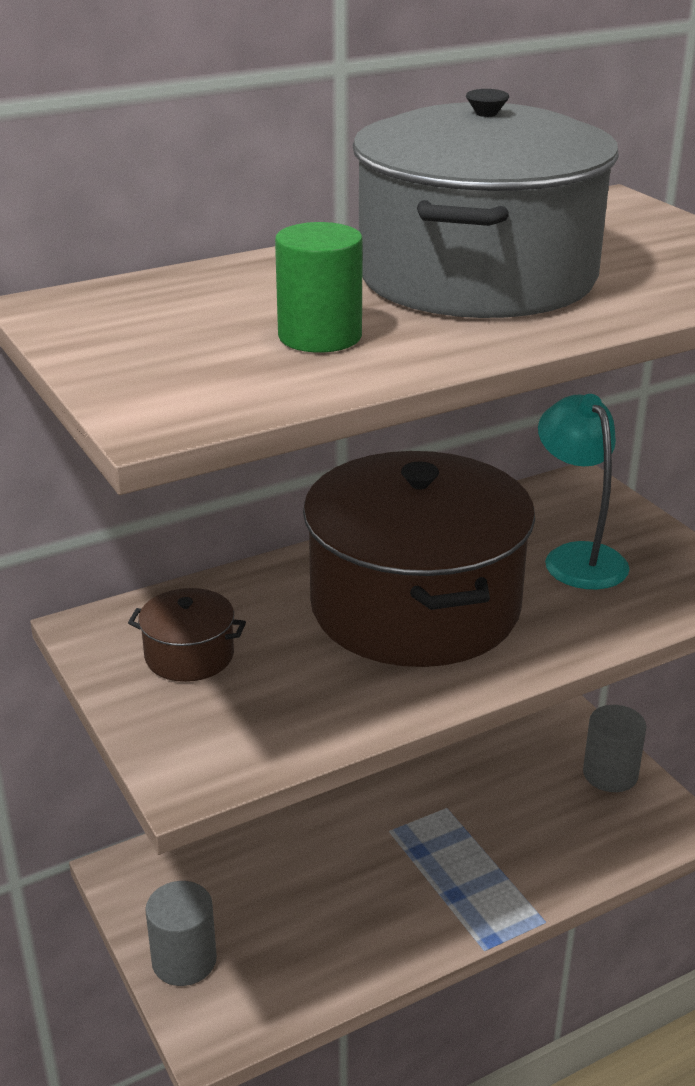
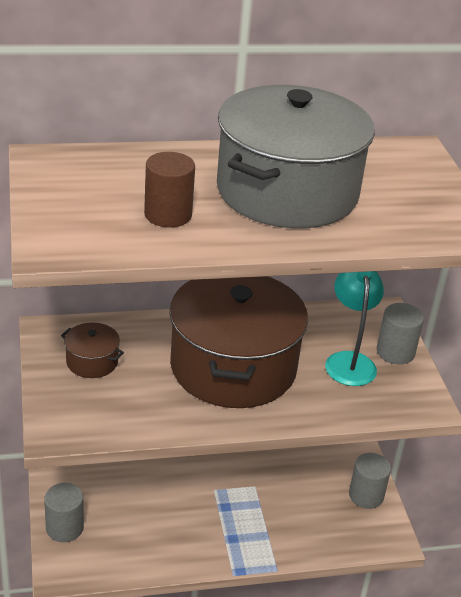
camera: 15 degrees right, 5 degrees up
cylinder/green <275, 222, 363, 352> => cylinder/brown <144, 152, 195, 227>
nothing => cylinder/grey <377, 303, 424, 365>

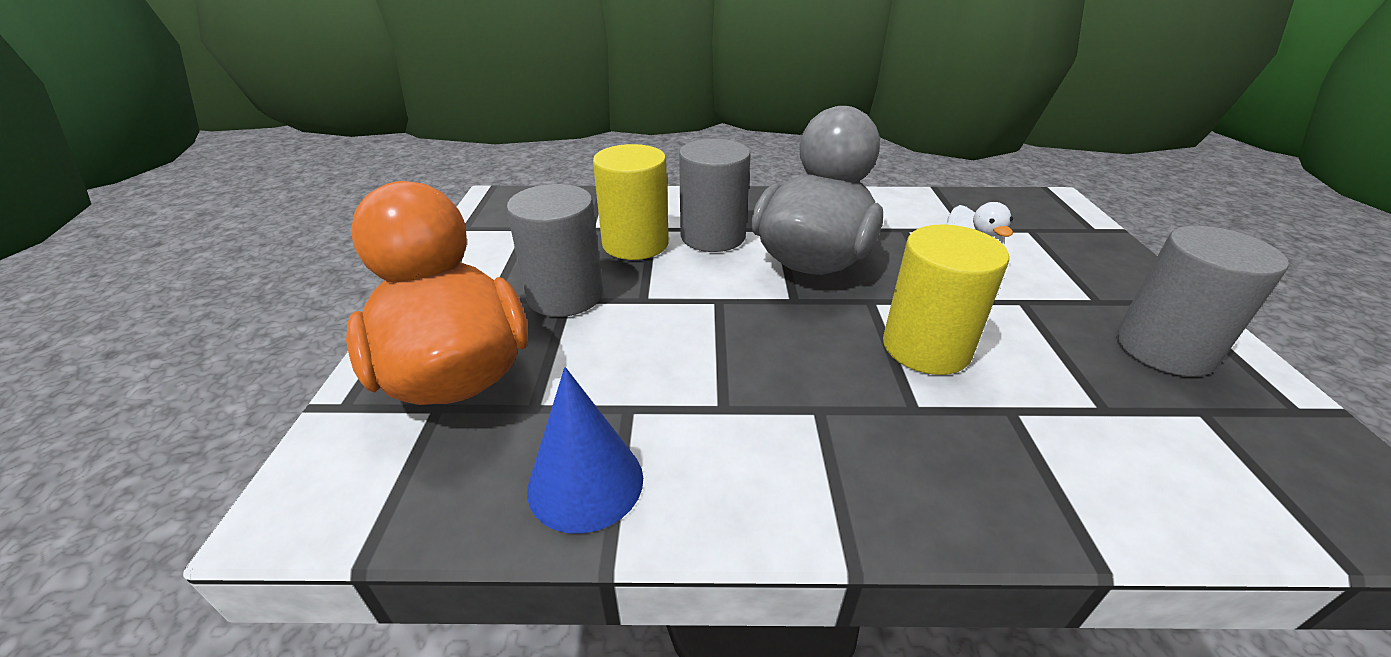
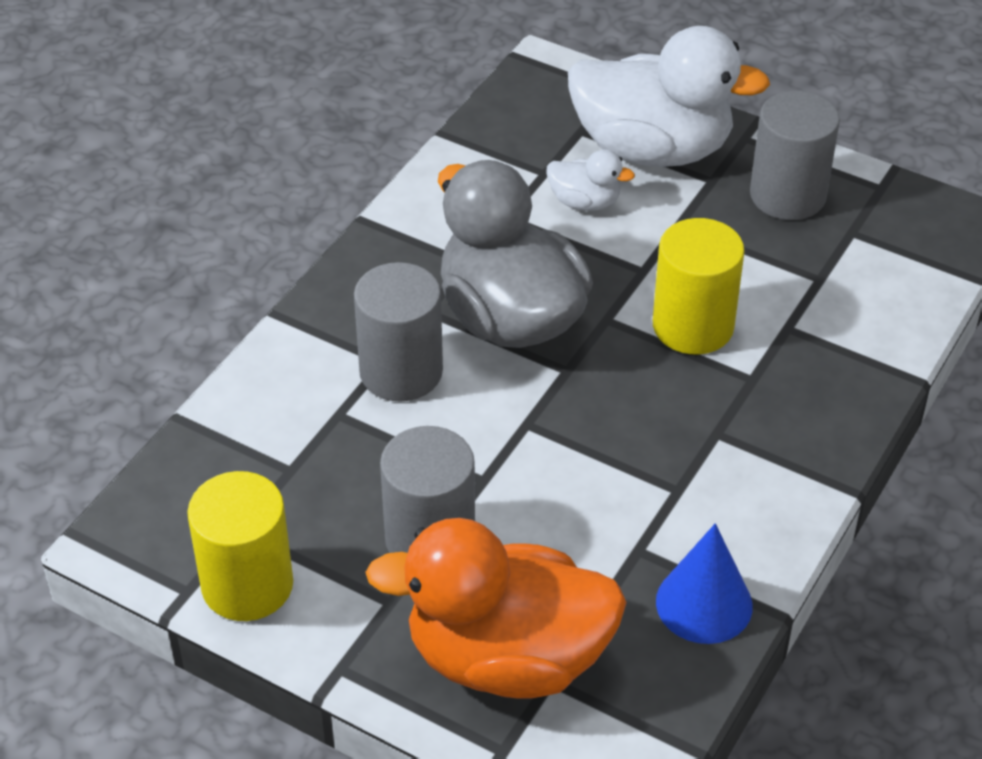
camera: 60 degrees left, 10 degrees up
cylinder/yellow <593, 144, 669, 260> => cylinder/yellow <187, 471, 293, 621>, moved
nothing => duck/white <568, 26, 770, 167>

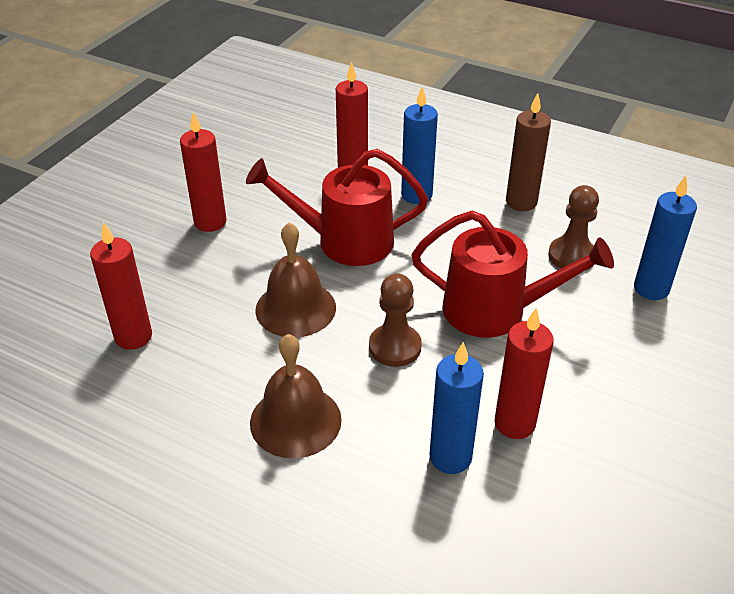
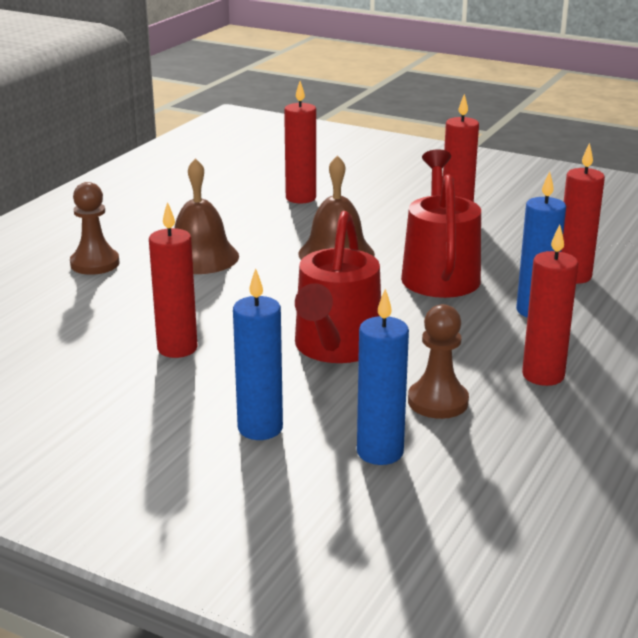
camera: 90 degrees right, 15 degrees down
pawn/brown <369, 273, 422, 367> => pawn/brown <70, 182, 119, 275>, moved
candle/blue <430, 342, 484, 474> => candle/blue <233, 269, 283, 440>, moved
candle/brown <506, 93, 551, 211> => candle/red <522, 225, 578, 386>

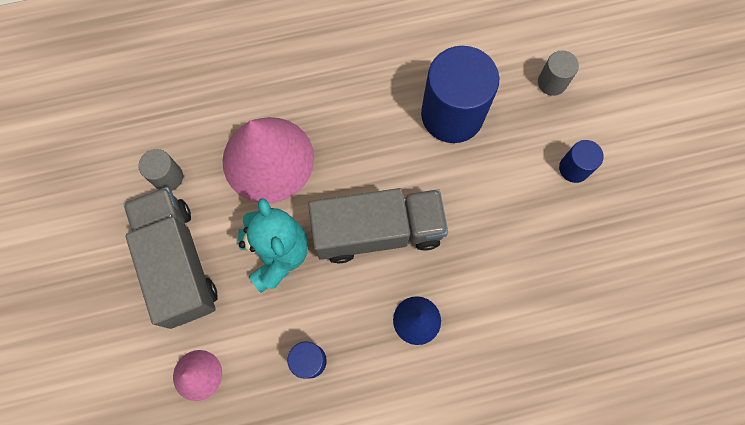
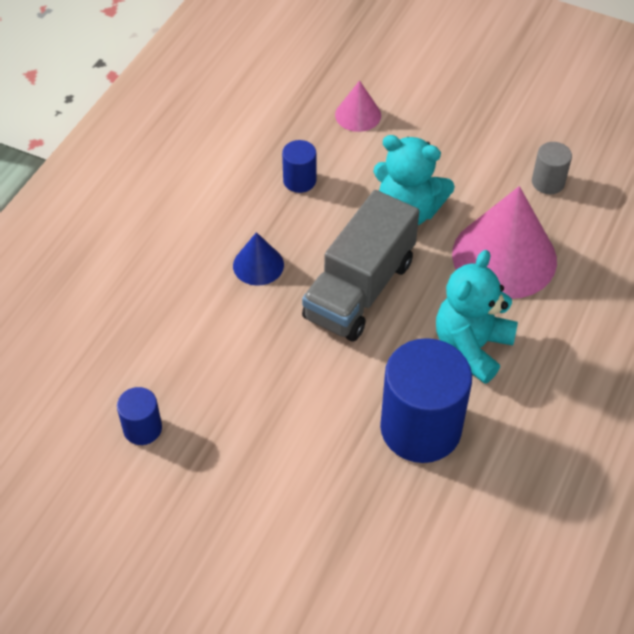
camera: 130 degrees right, 20 degrees down
cylinder/blue <559, 140, 604, 183> => cylinder/blue <117, 387, 162, 445>, moved
nothing => teddy bear/turquoise <436, 250, 518, 384>
truck/grey <123, 187, 218, 329> => nothing
cylinder/grey <538, 50, 579, 96> => nothing

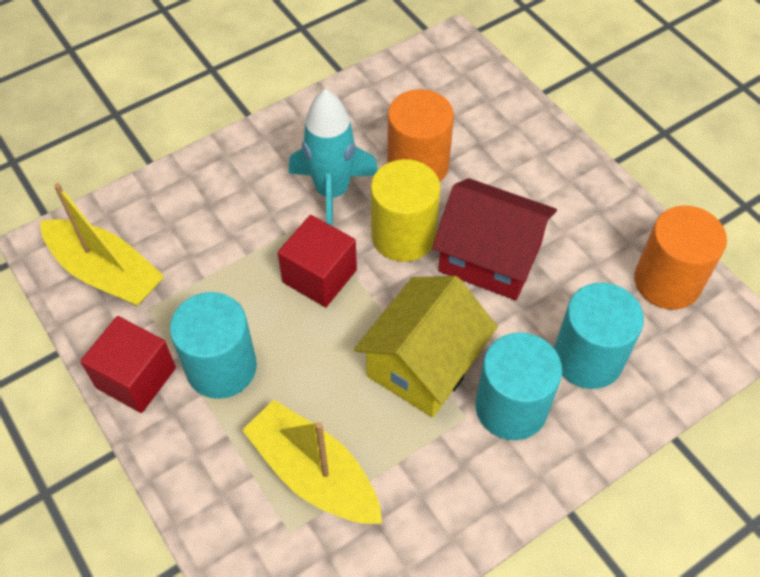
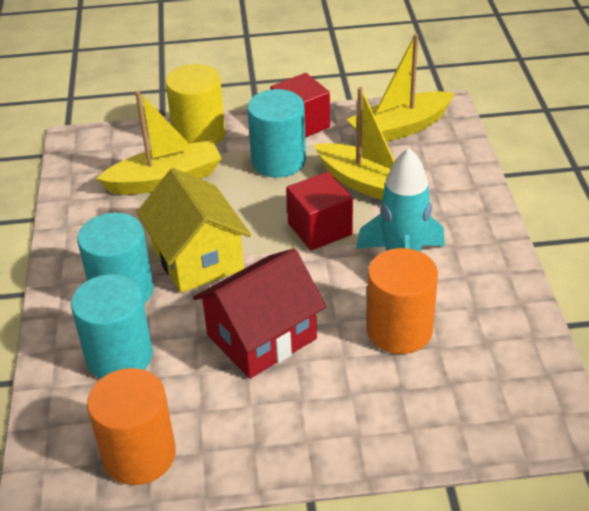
camera: 120 degrees right, 15 degrees down
cylinder/yellow <371, 159, 440, 262> => cylinder/yellow <165, 64, 226, 145>, moved
nothing => boat/yellow <314, 87, 429, 200>

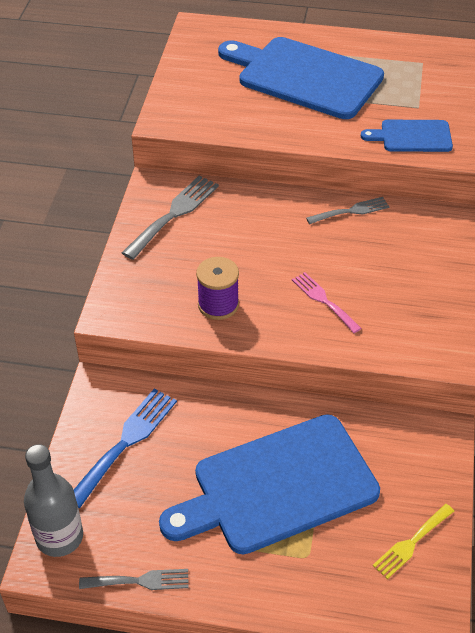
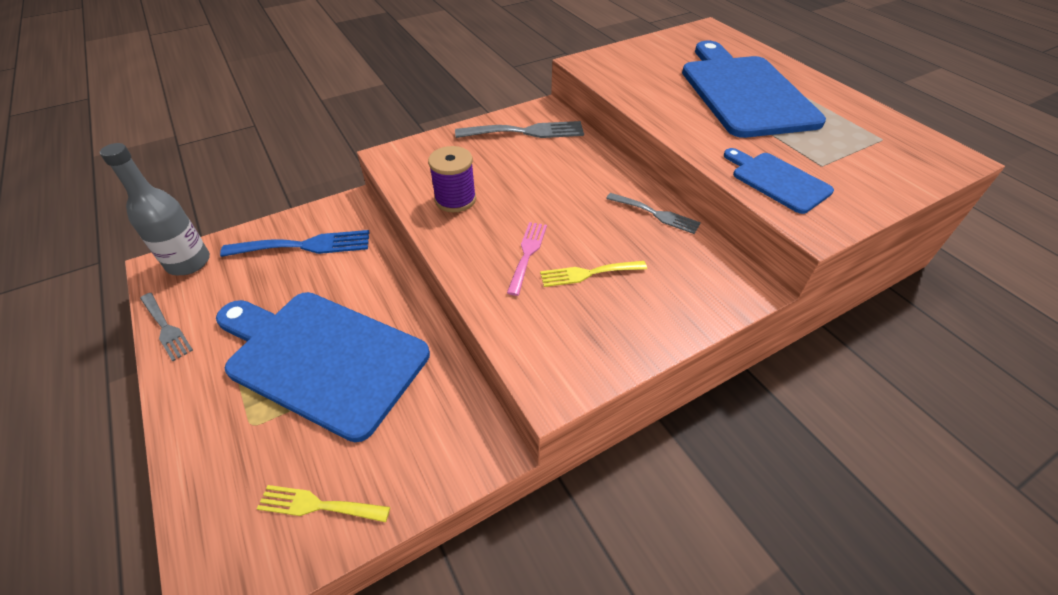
camera: 50 degrees right, 0 degrees up
nothing => fork/yellow <540, 261, 647, 287>

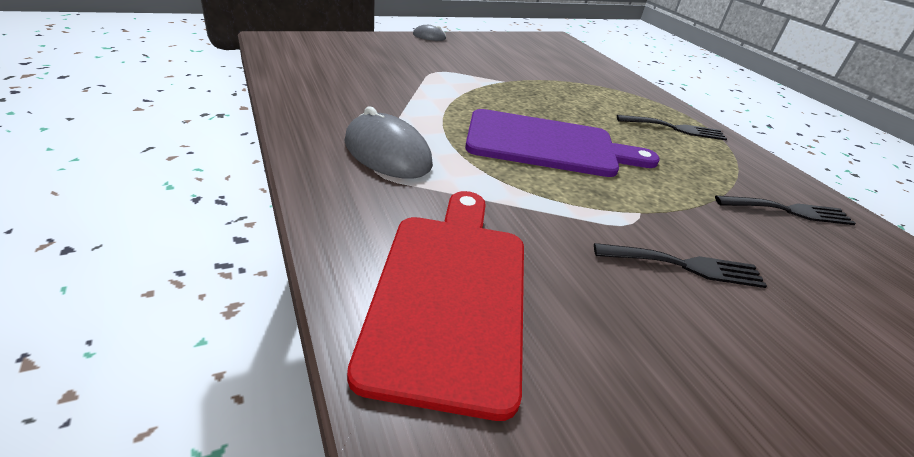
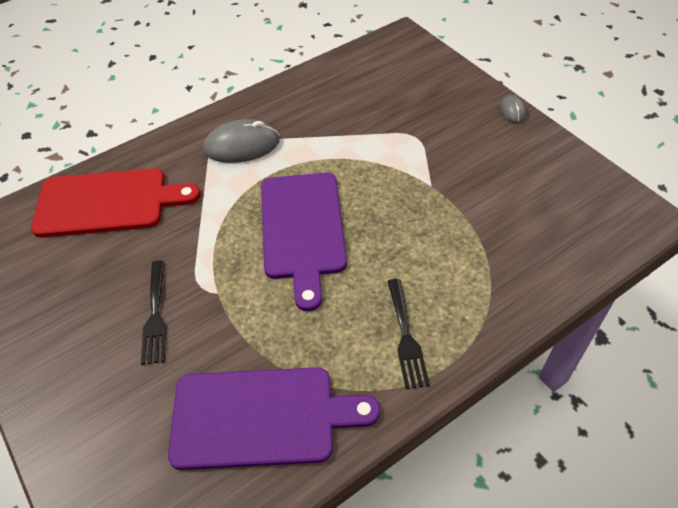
camera: 85 degrees right, 15 degrees up
fork/black <715, 196, 856, 225> => cutting board/purple <168, 367, 380, 470>
mouse/grey <344, 106, 433, 179> => mouse/grey <203, 119, 280, 163>, 45 degrees clockwise

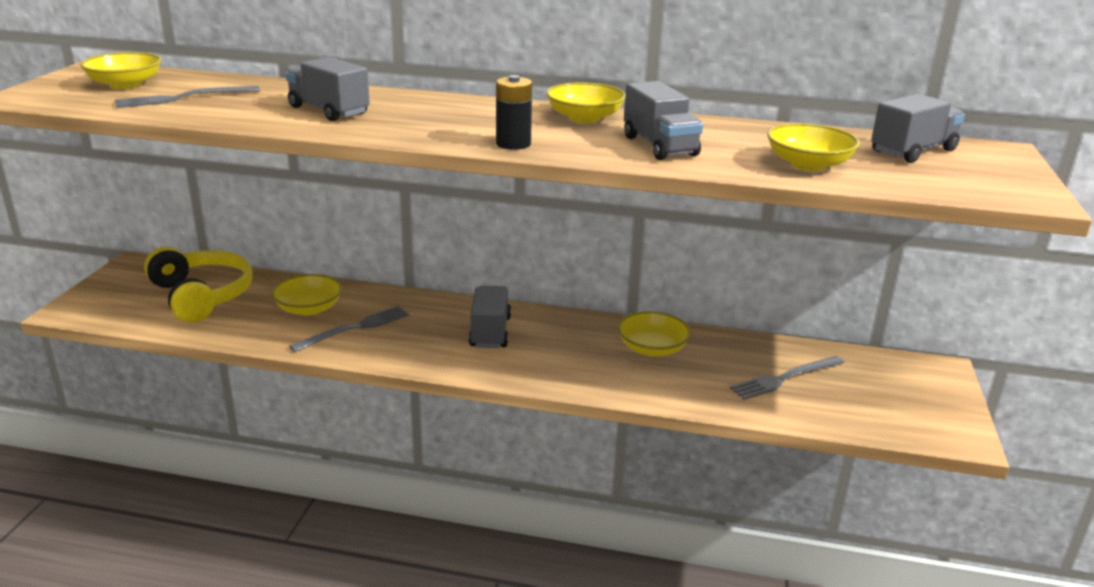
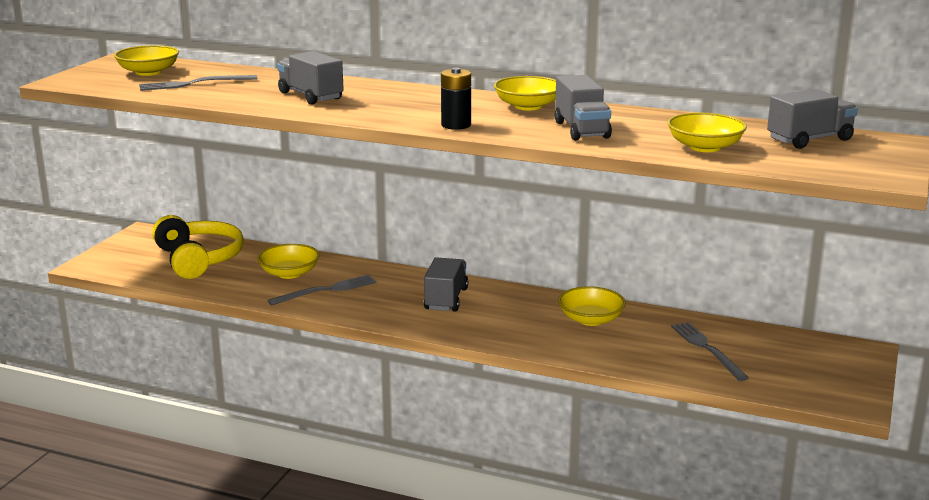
camera: 10 degrees right, 5 degrees down
fork/grey <730, 356, 845, 400> => fork/grey <671, 322, 749, 381>, 90 degrees clockwise

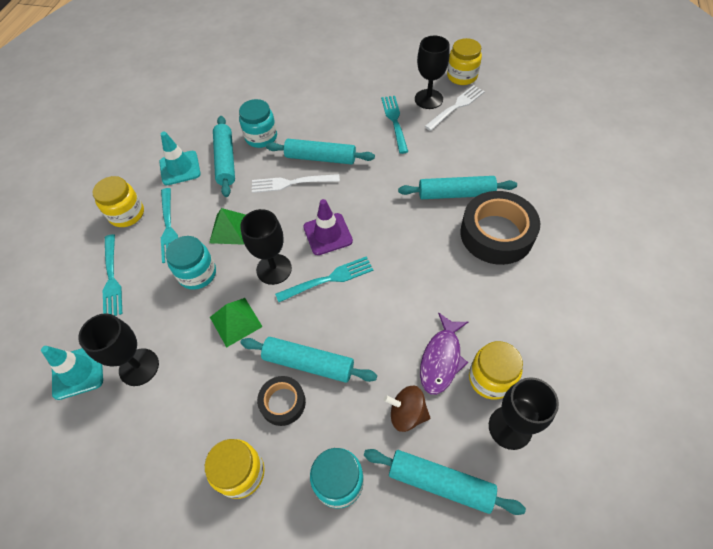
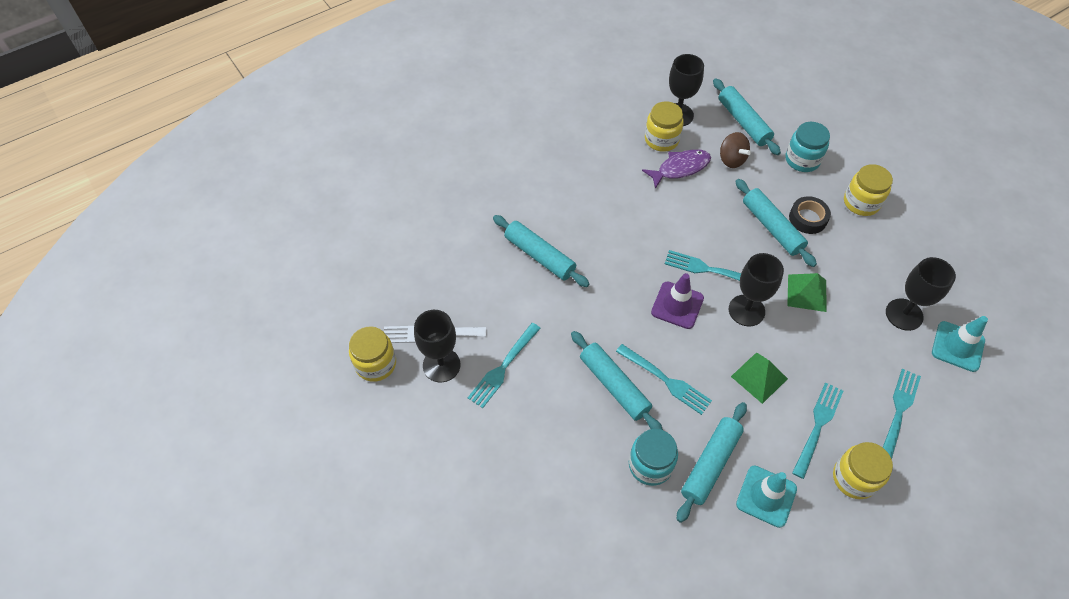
camera: 140 degrees left, 0 degrees up
fork/white <252, 174, 340, 193> => fork/turquoise <616, 344, 712, 415>
jar/turquoise <166, 236, 216, 290> => nothing
tape/black <460, 191, 540, 265> => nothing

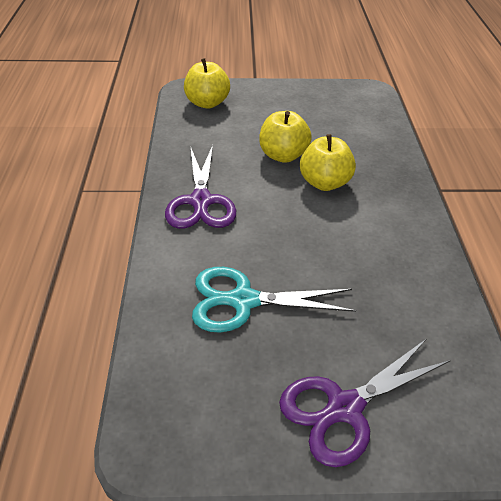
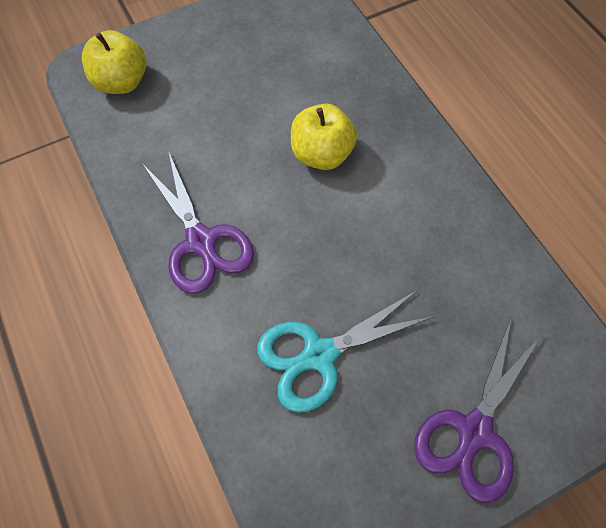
camera: 25 degrees left, 20 degrees up
apple/yellow <259, 111, 312, 163> => nothing

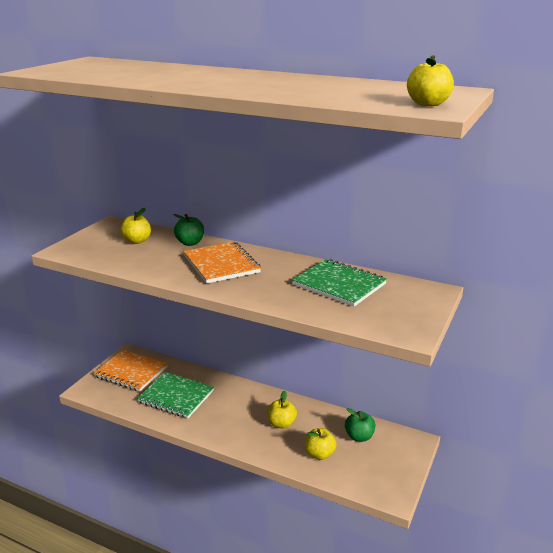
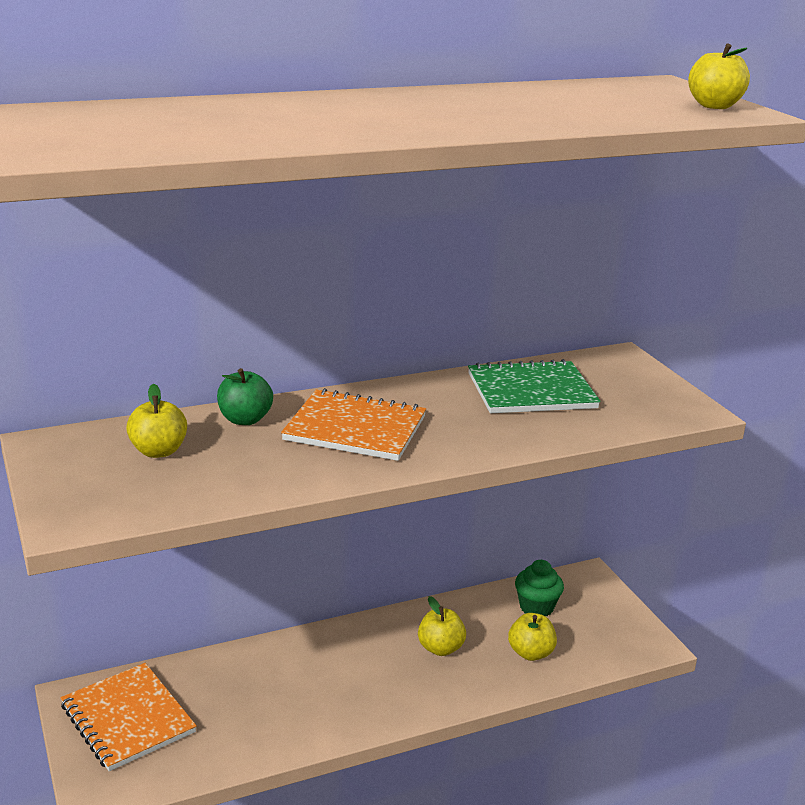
camera: 50 degrees left, 0 degrees up
notebook/orange <94, 350, 168, 392> => notebook/orange <61, 663, 197, 771>, 75 degrees clockwise
apple/green <345, 408, 376, 442> => cupcake/green <515, 560, 564, 616>
notebook/green <137, 372, 214, 418> => nothing

